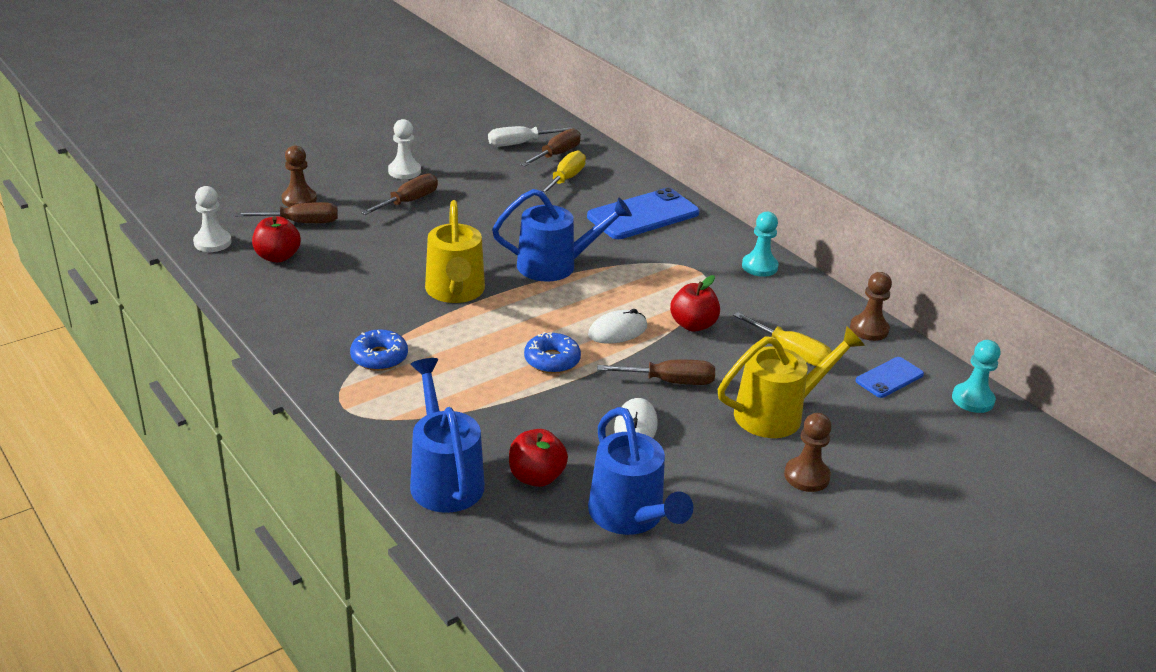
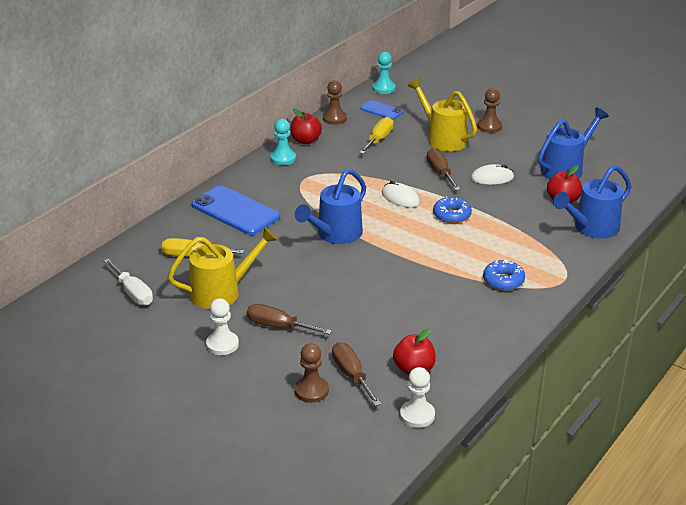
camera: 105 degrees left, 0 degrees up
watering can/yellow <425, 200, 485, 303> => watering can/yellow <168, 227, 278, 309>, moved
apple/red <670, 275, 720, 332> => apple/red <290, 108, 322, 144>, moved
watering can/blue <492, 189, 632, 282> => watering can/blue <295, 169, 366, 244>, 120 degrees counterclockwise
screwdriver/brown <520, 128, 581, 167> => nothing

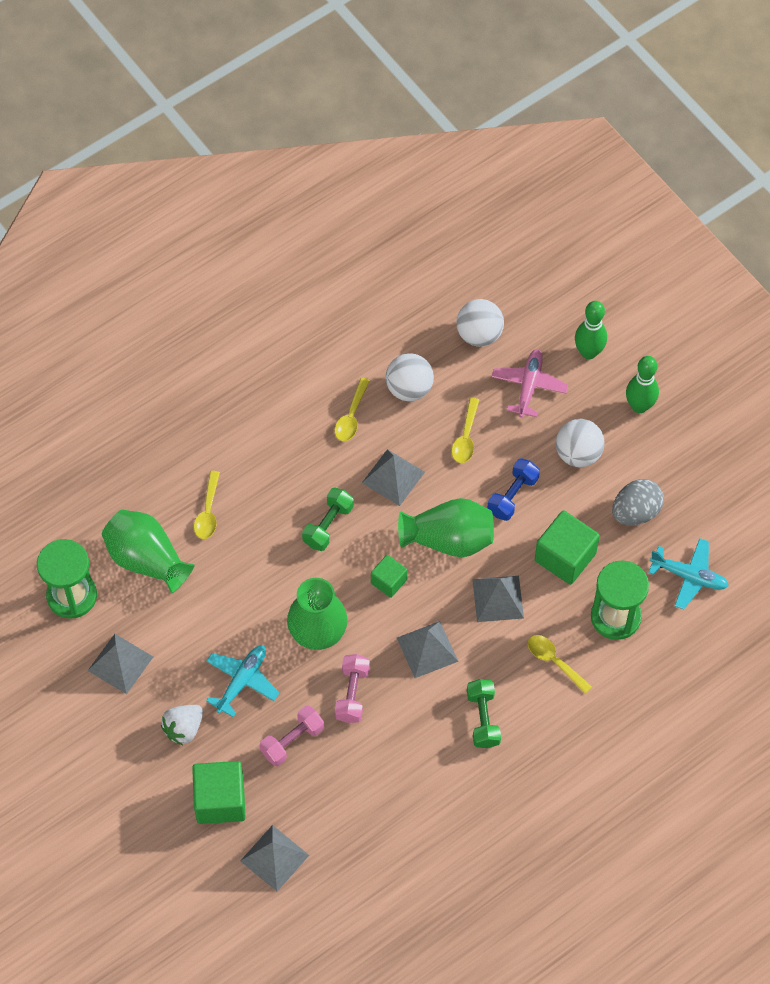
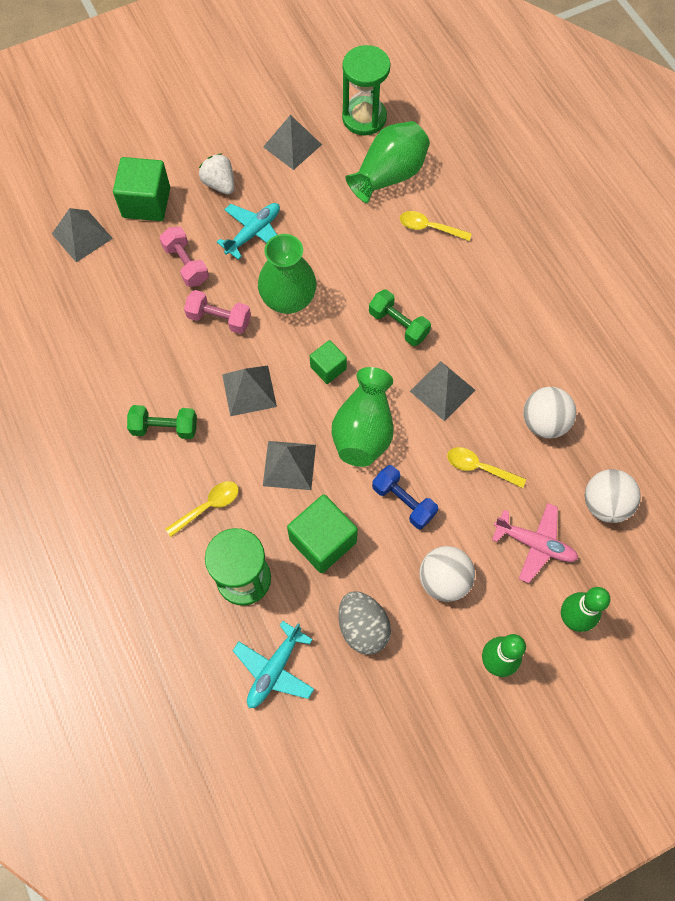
camera: 100 degrees right, 5 degrees up
plane/turquoise <206, 645, 279, 717> => plane/turquoise <217, 203, 280, 260>, 90 degrees counterclockwise
spoon/yellow <335, 378, 370, 441> => nothing

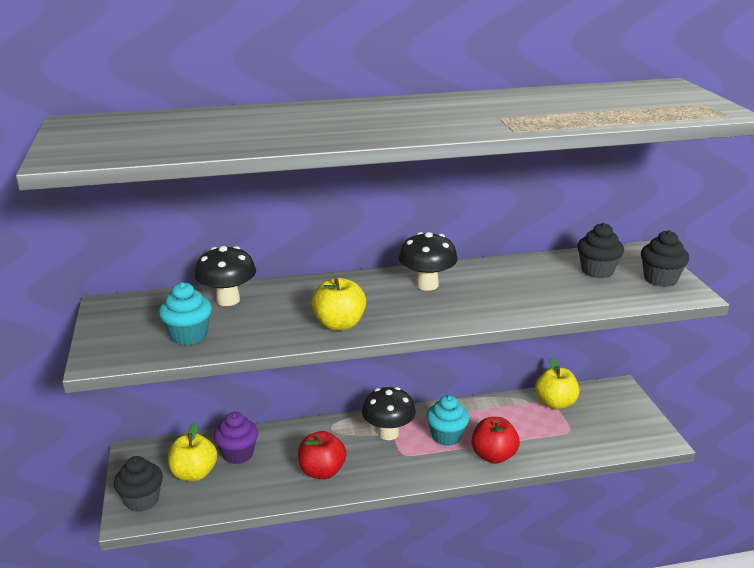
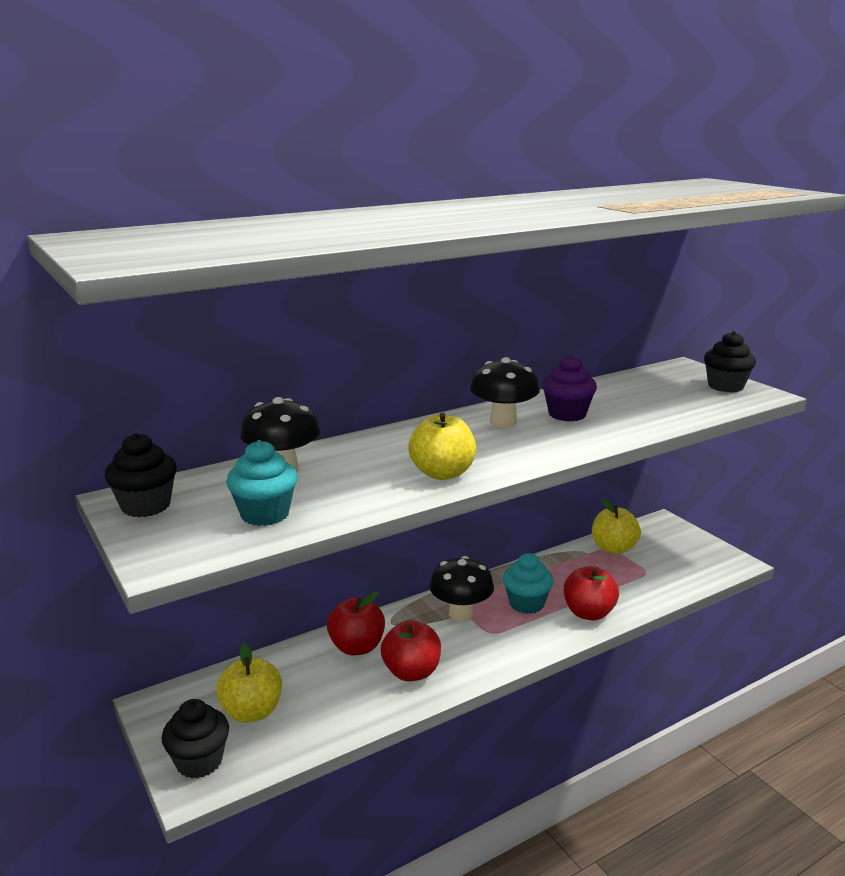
camera: 20 degrees left, 5 degrees down
cupcake/black <577, 223, 624, 278> => cupcake/black <105, 433, 177, 518>, moved
nothing => apple/red <327, 592, 385, 655>
cupcake/purple <214, 412, 258, 464> => cupcake/purple <542, 355, 597, 422>, moved

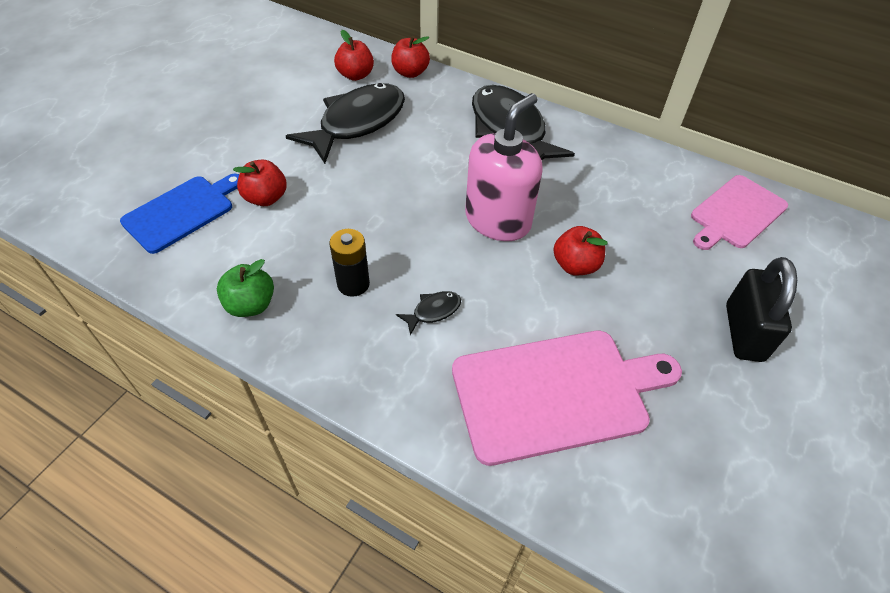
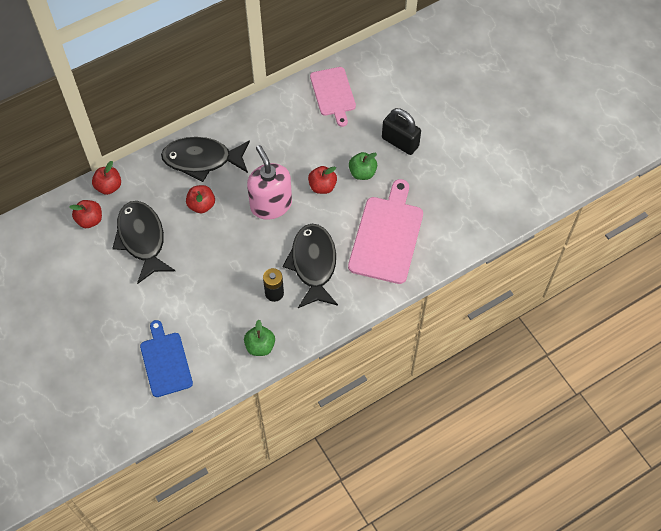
camera: 60 degrees left, 10 degrees up
apple/red <233, 160, 287, 206> => apple/red <186, 185, 215, 213>, moved
fish/black <396, 291, 461, 335> => fish/black <283, 224, 338, 308>, x2.49
nothing => apple/green <349, 152, 377, 180>

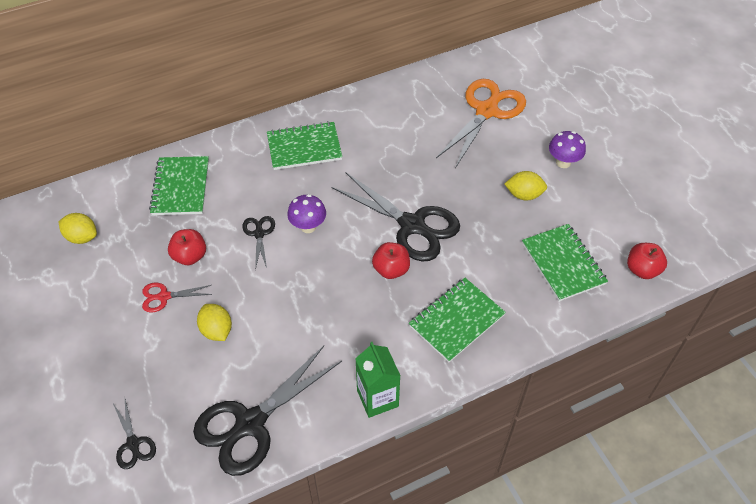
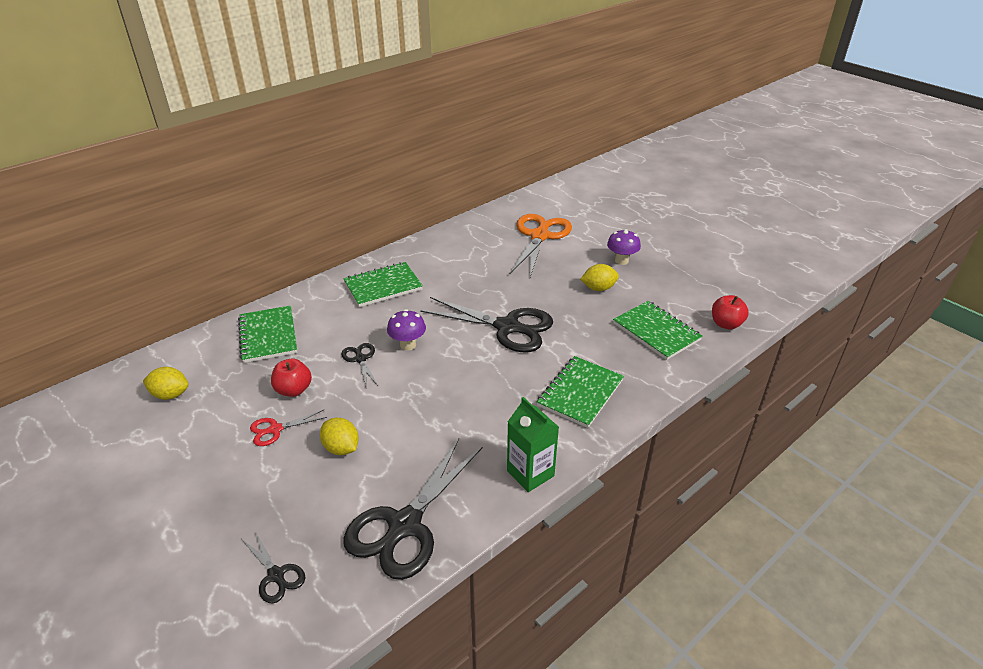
camera: 15 degrees left, 15 degrees down
apple/red <372, 242, 410, 279> => nothing

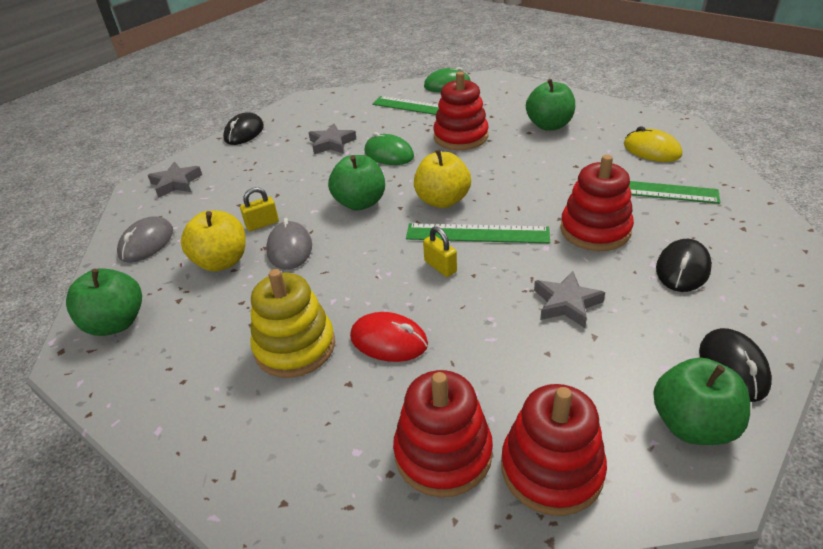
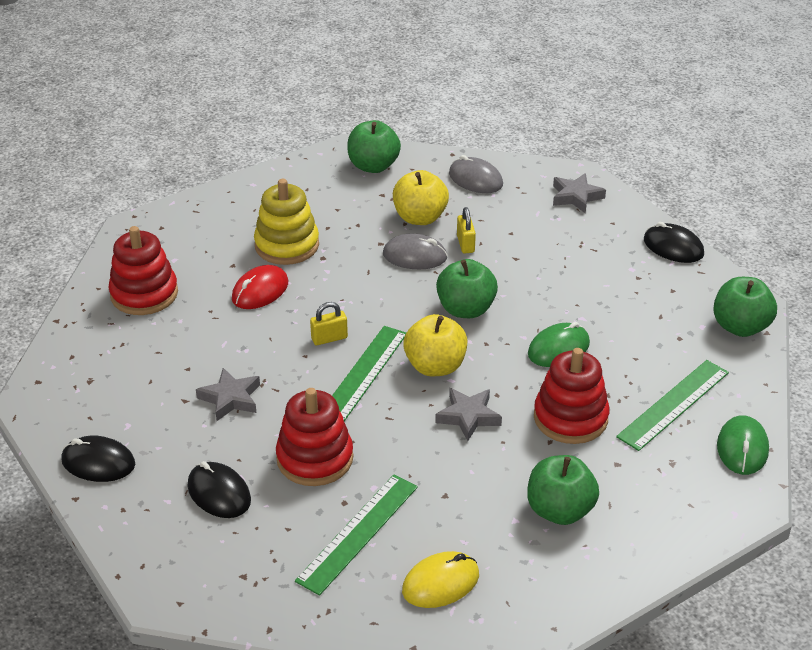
camera: 105 degrees right, 0 degrees up
star/grey <308, 123, 356, 154> => star/grey <435, 388, 502, 441>, moved
apple/green <653, 357, 750, 445> => apple/green <713, 277, 777, 337>, moved
stacking toy/red <501, 384, 607, 516> => nothing

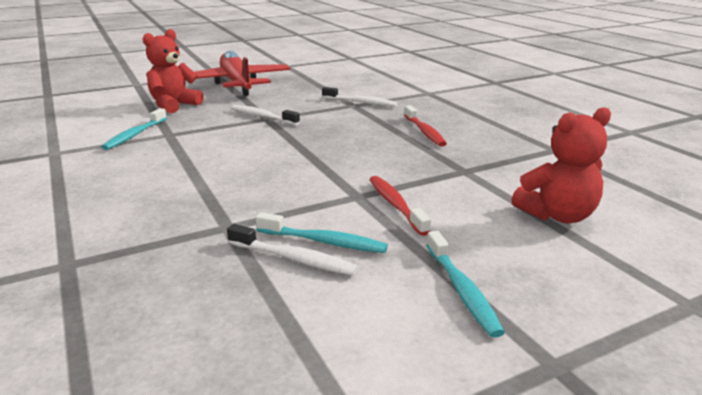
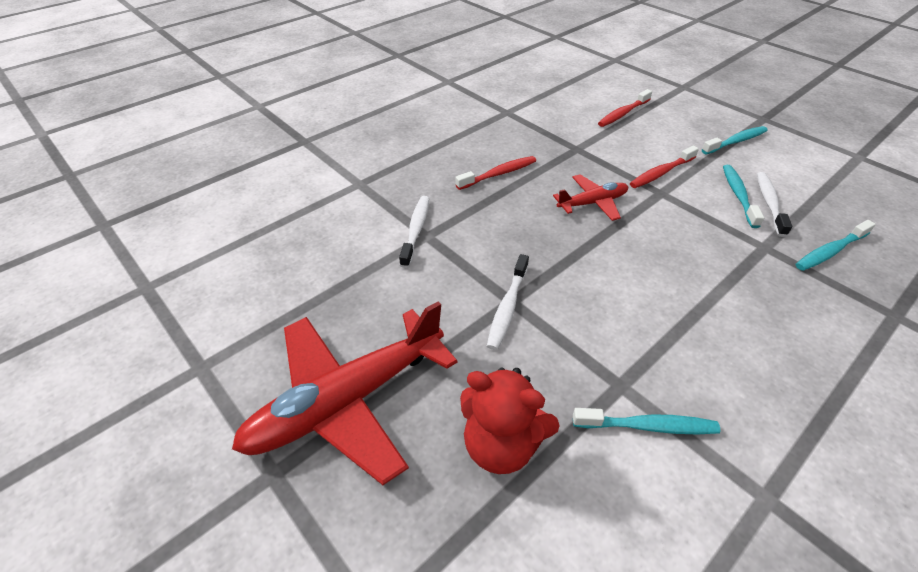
camera: 105 degrees left, 20 degrees up
nothing => plane/red <553, 174, 628, 221>
teddy bear/red <511, 107, 611, 223> => toothbrush/red <598, 89, 652, 127>
nothing => toothbrush/turquoise <796, 220, 876, 271>

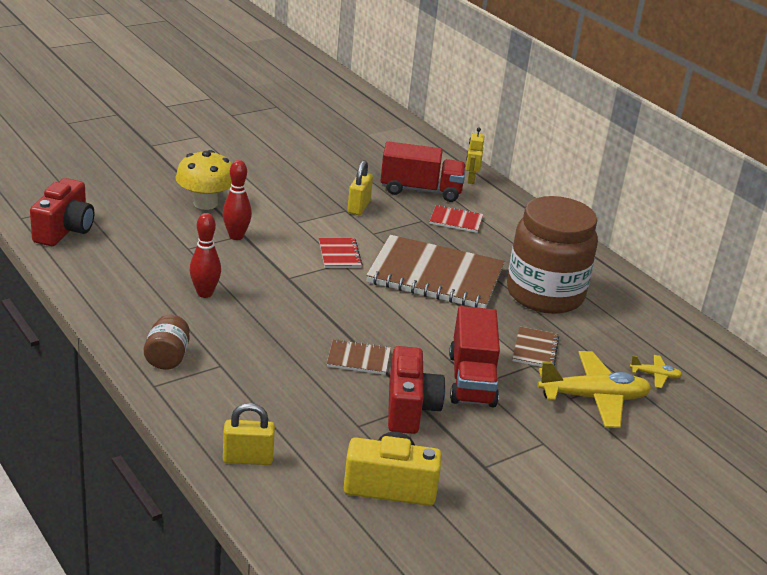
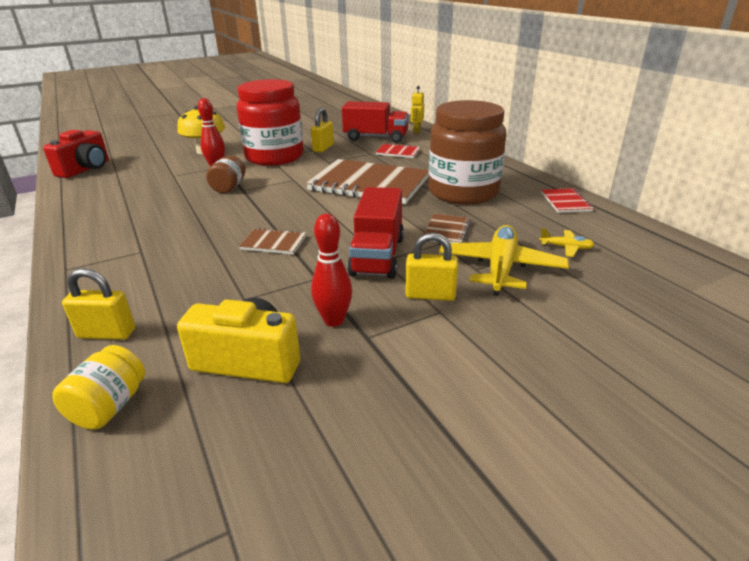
camera: 10 degrees right, 0 degrees up
nothing => jar/yellow <52, 345, 145, 429>
jar/brown <144, 315, 190, 370> => jar/brown <206, 156, 246, 193>, moved
nothing => jar/red <237, 79, 304, 166>
bowling pin/red <190, 213, 221, 298> => bowling pin/red <311, 214, 352, 327>, moved
nothing => padlock/yellow <405, 233, 458, 301>
plane/yellow <538, 351, 652, 428> => plane/yellow <439, 225, 569, 296>, 75 degrees counterclockwise
notebook/red <319, 238, 362, 268> => notebook/red <541, 188, 594, 213>, moved
camera/red <388, 346, 446, 434> => nothing

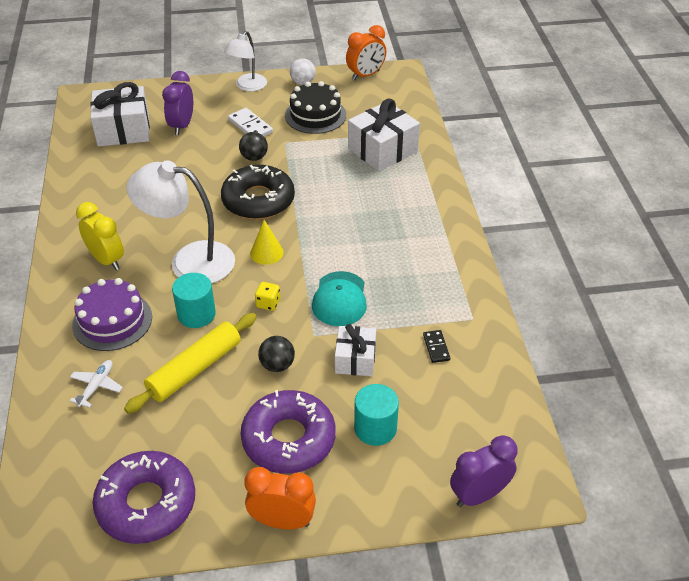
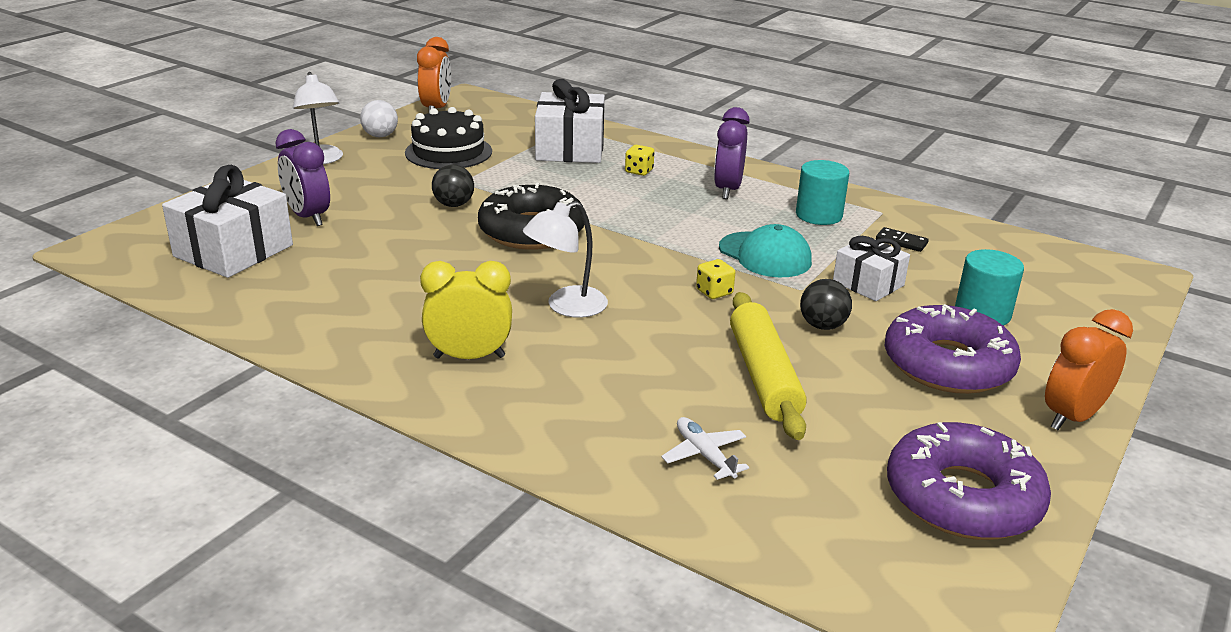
camera: 50 degrees left, 15 degrees down
lamp/white <127, 160, 235, 284> => lamp/white <523, 201, 608, 318>, x0.62
nothing => dice/yellow <625, 145, 654, 176>
clock/purple <450, 435, 518, 507> => clock/purple <714, 107, 750, 199>, moved
cylinder/turquoise <172, 273, 216, 328> => cylinder/turquoise <796, 160, 849, 225>, moved
cake/purple <72, 278, 152, 351> => nothing
domino/white <228, 108, 273, 136> => nothing
cone/yellow <250, 220, 284, 265> => nothing

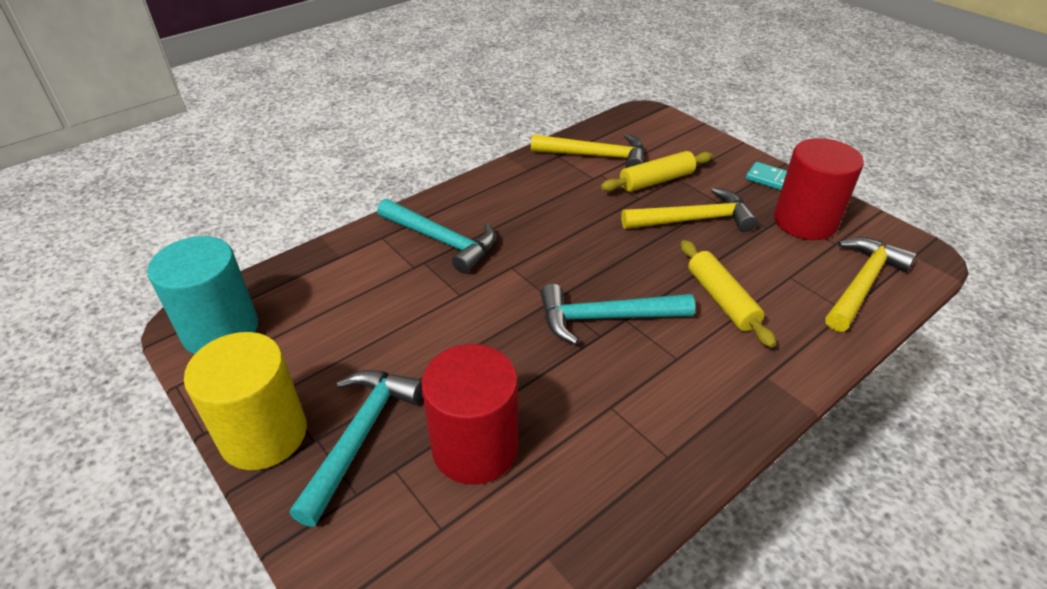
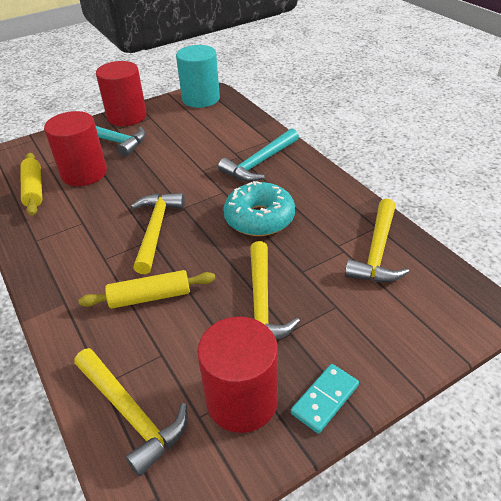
camera: 100 degrees right, 0 degrees up
rolling pin/yellow <601, 151, 713, 192> => rolling pin/yellow <20, 153, 42, 216>, moved
cylinder/yellow <184, 332, 307, 470> => cylinder/red <96, 61, 147, 126>
hammer/turquoise <540, 284, 695, 345> => hammer/yellow <131, 193, 185, 274>
nothing => donut/turquoise <223, 181, 295, 236>

